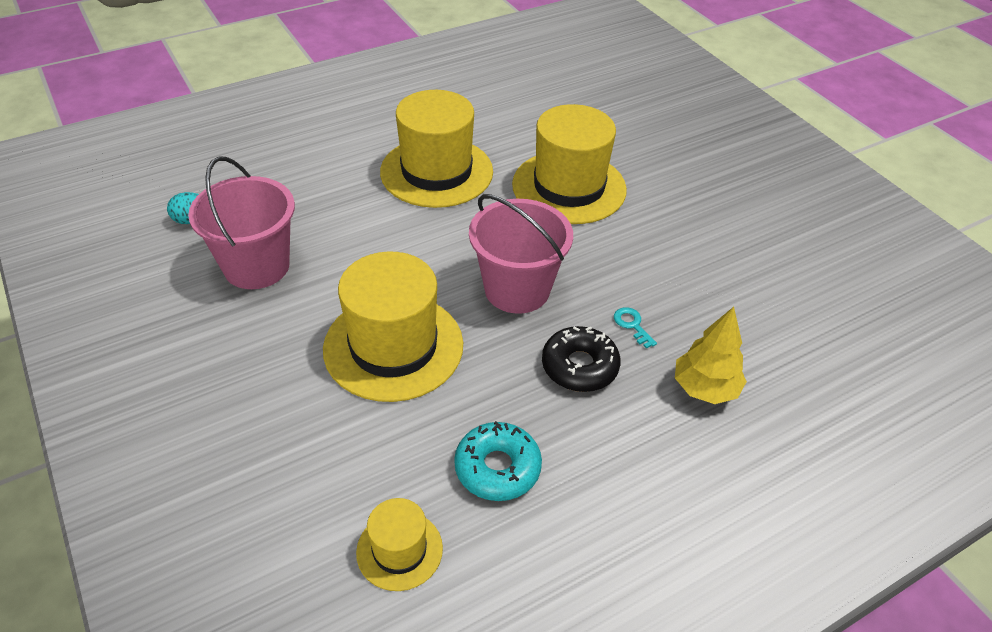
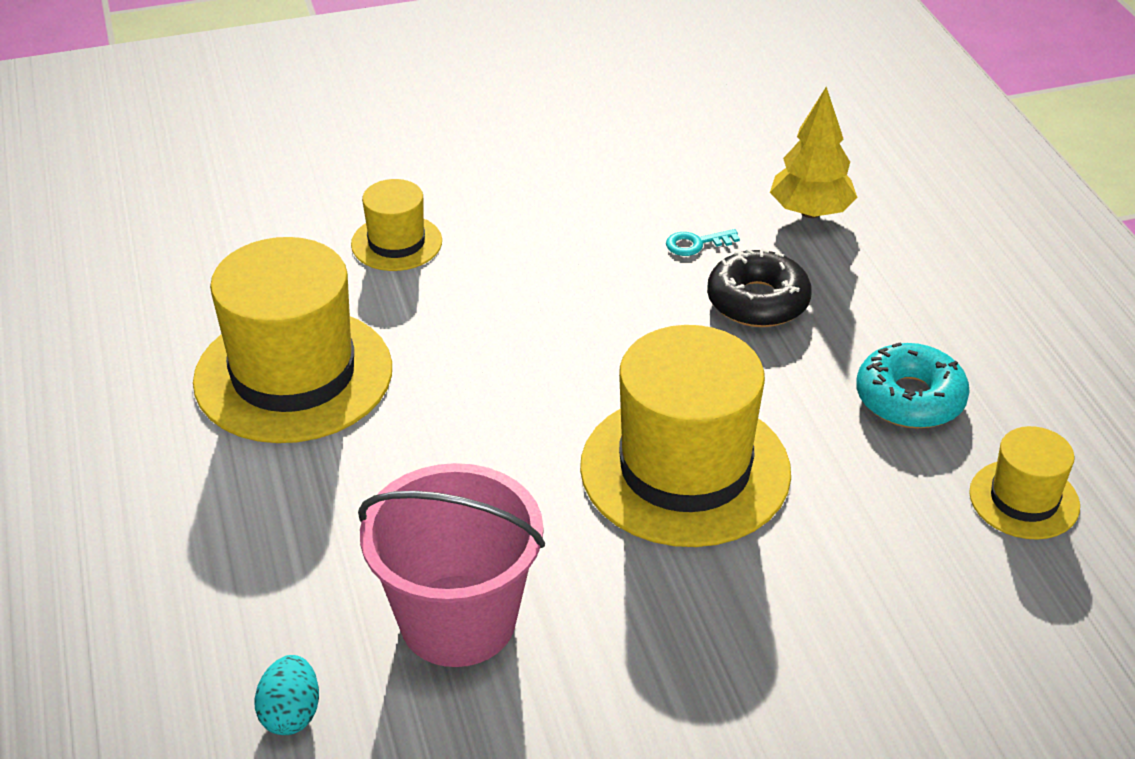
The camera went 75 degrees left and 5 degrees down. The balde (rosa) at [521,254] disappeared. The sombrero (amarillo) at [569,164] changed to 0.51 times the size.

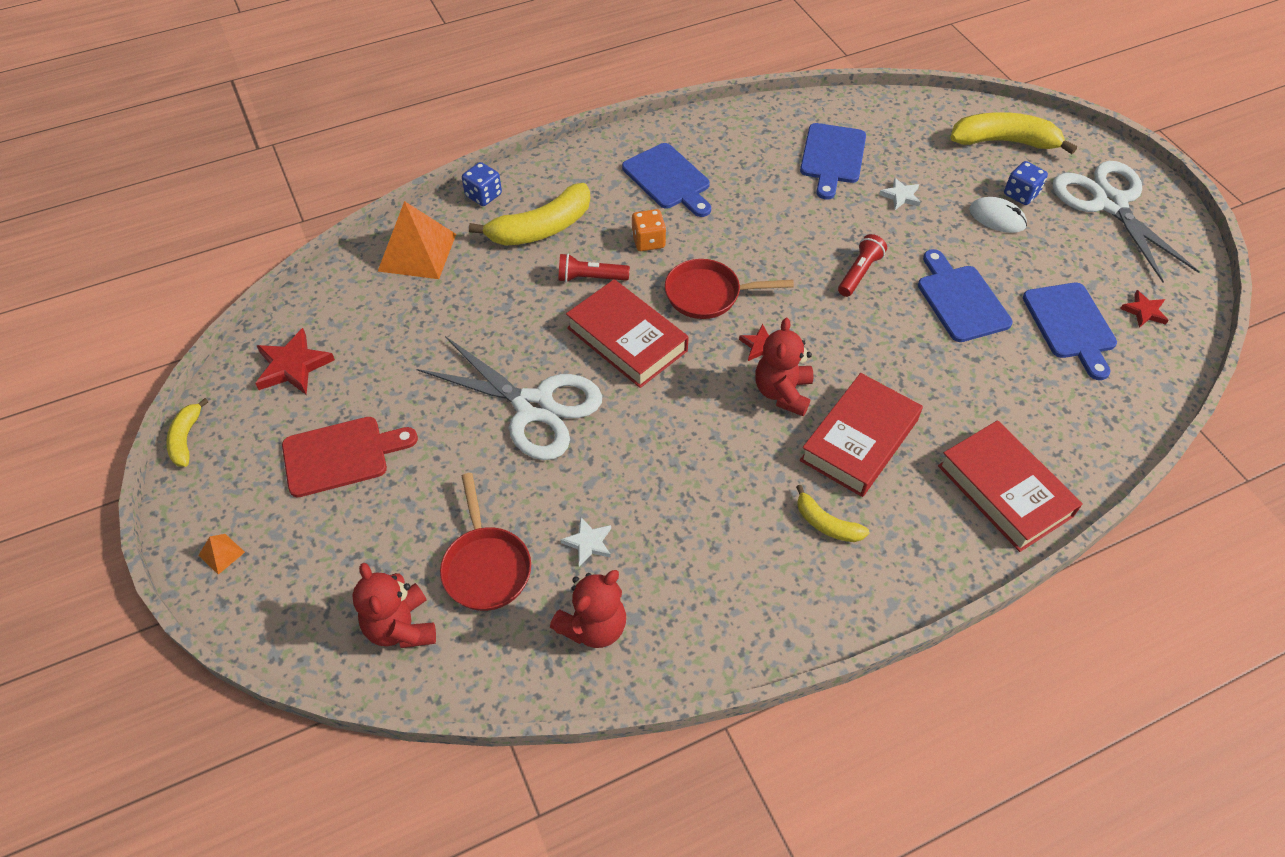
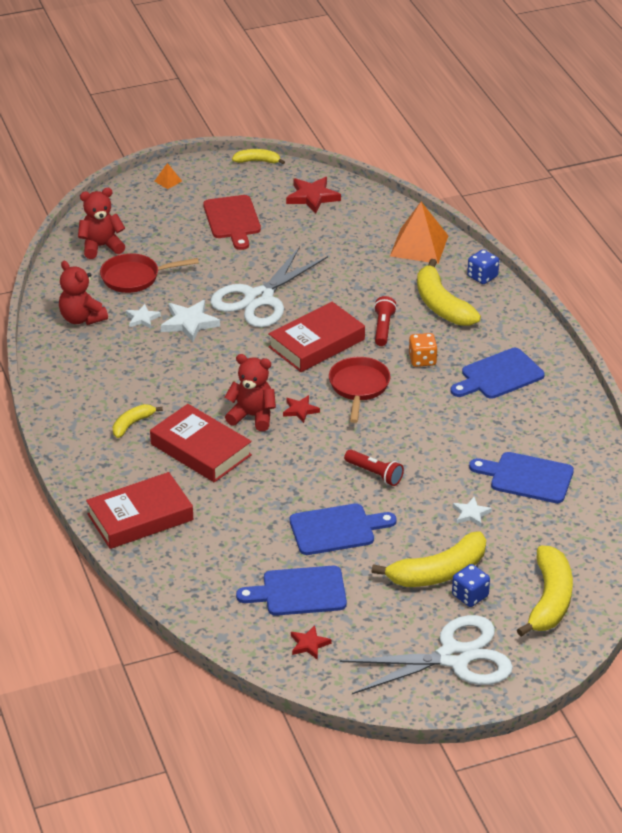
The camera went 95 degrees right and 15 degrees down. The estrella (blanco) at [190,321] appeared. The ratón (blanco) at [998,215] was replaced by the plátano (amarillo) at [428,559].

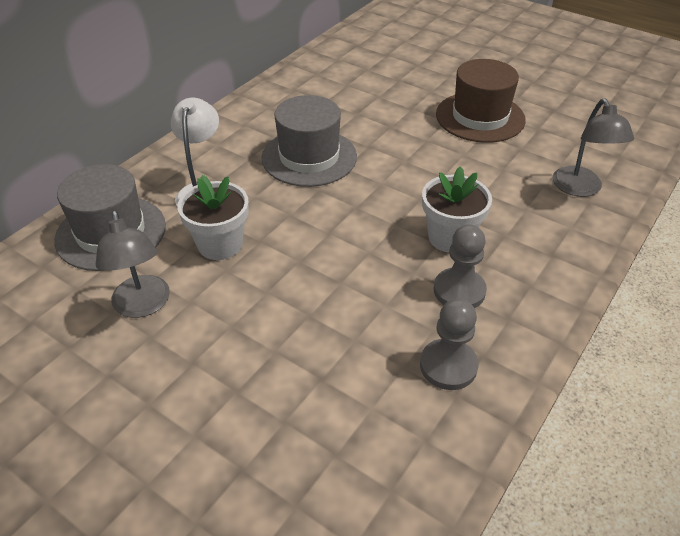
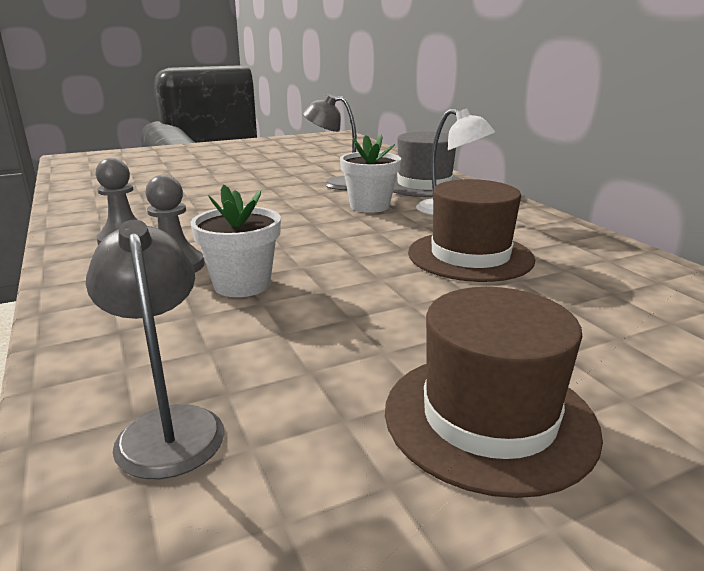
The camera went 120 degrees right and 20 degrees down. The sombrero (gris) at [309,141] became the sombrero (marrón) at [471,230]. The lámpara (gris) at [593,147] turned 45 degrees clockwise.

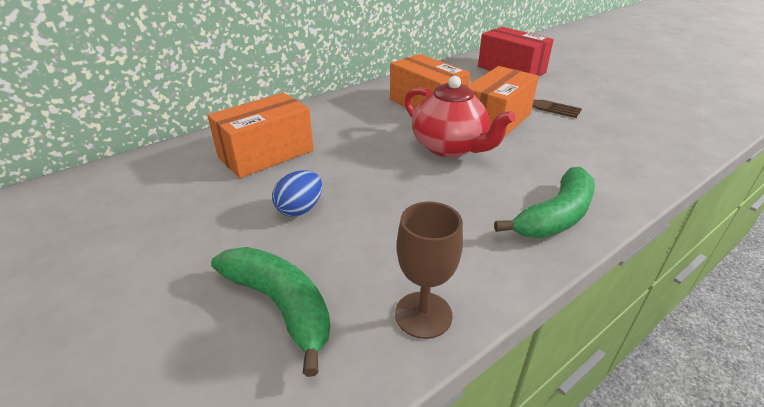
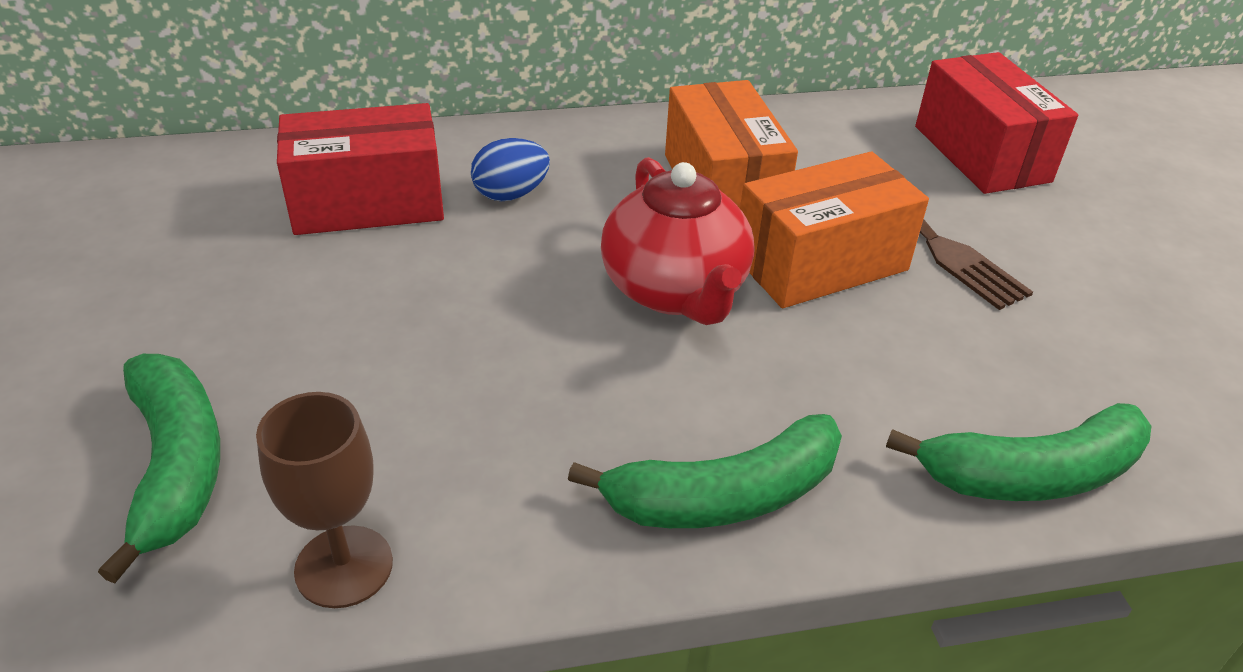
The camera went 25 degrees right and 5 degrees up. The plátano (verde) at [1018,452] appeared. The huevo (azul) moved from [297,193] to [510,169]. The caja (naranja) at [260,135] became the caja (rojo) at [360,169].

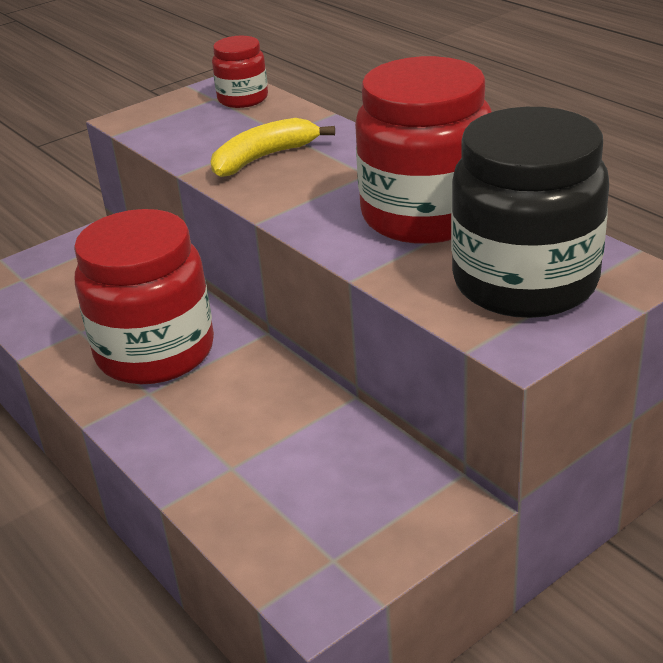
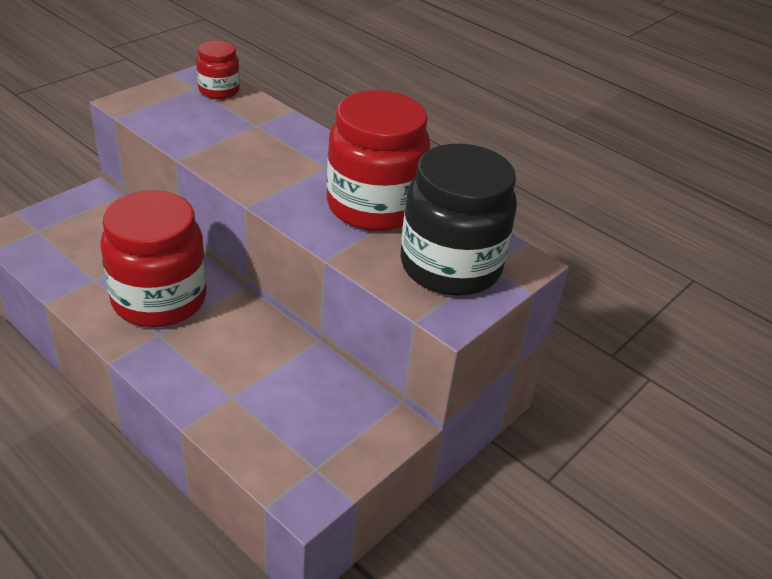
The camera went 15 degrees left and 5 degrees up. The plátano (amarillo) at [273,147] disappeared.

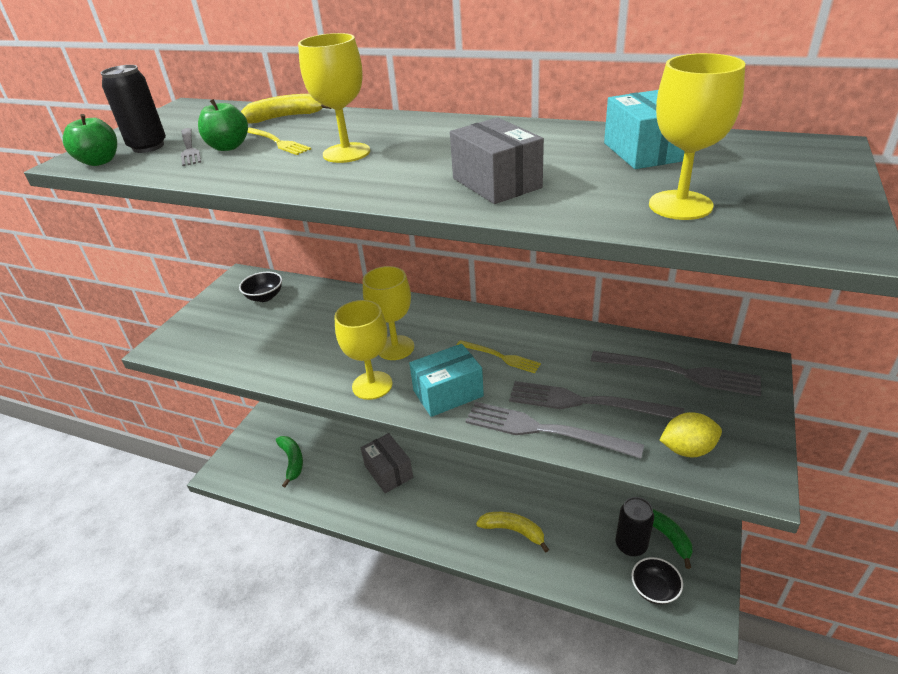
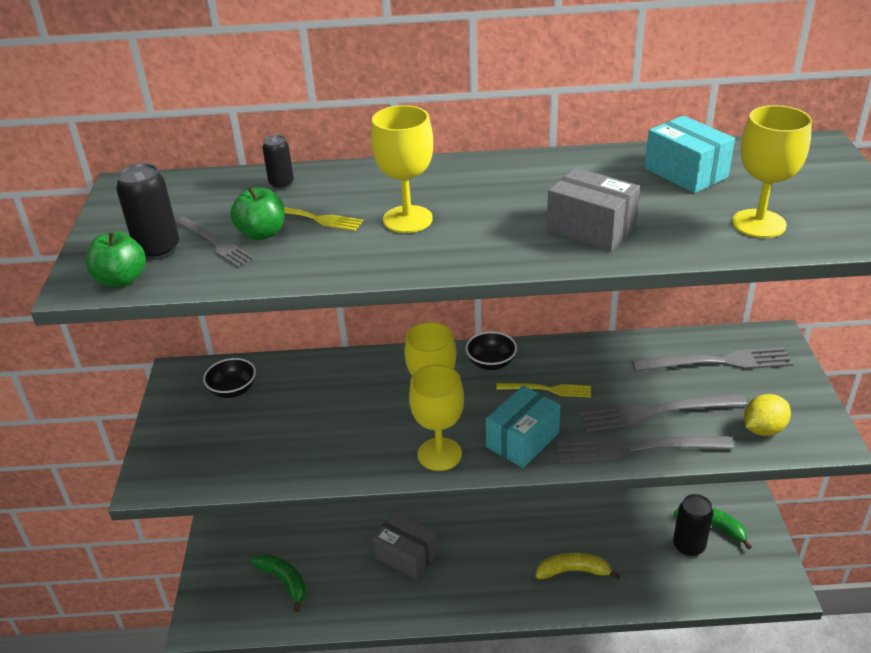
The camera went 25 degrees left and 0 degrees up. The cuenco (negro) moved from [657,581] to [491,350]. The plátano (amarillo) at [286,109] was replaced by the lata (negro) at [278,162].

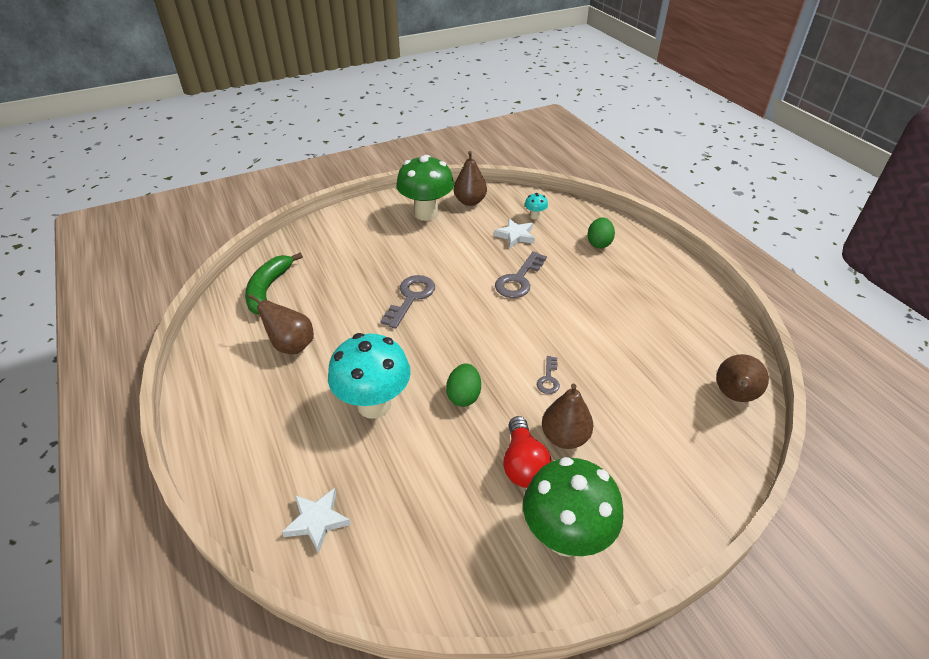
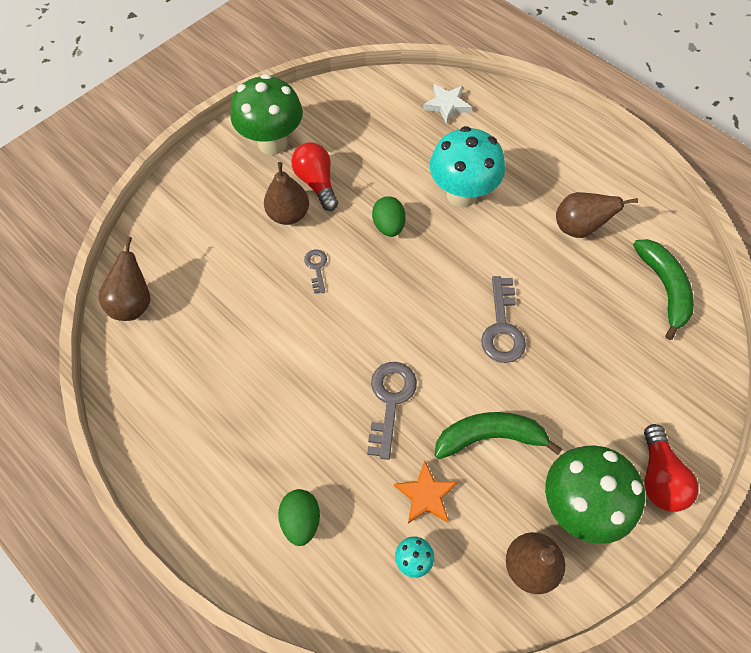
The camera went 160 degrees right and 20 degrees up. The plátano (verde) at [498,435] appeared. The bombilla (rojo) at [671,468] appeared. The estrella (blanco) at [514,233] became the estrella (naranja) at [426,491].

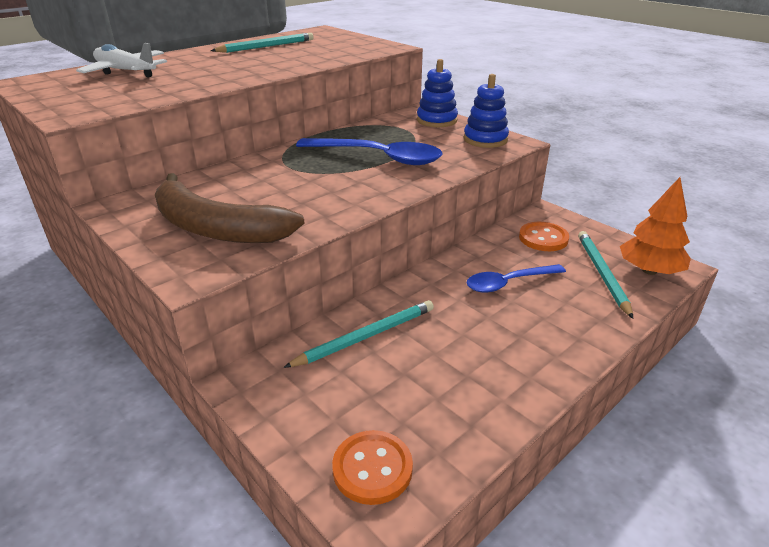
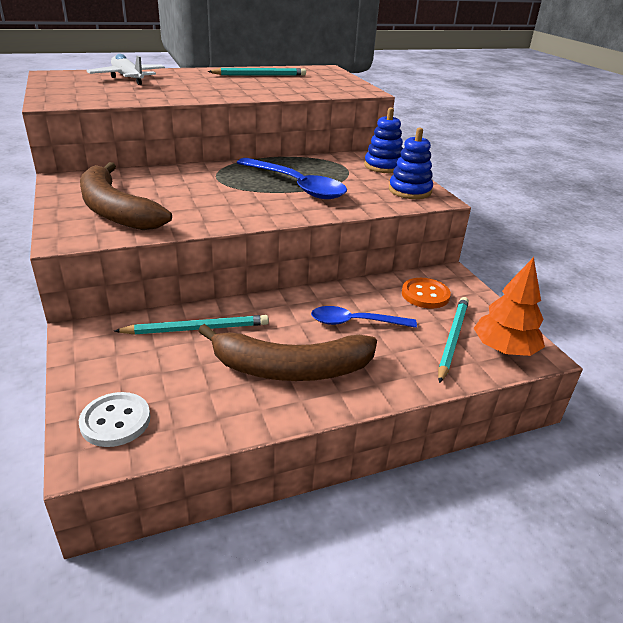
The camera went 20 degrees right and 0 degrees up. The plátano (marrón) at [287,352] appeared. The botón (naranja) at [372,467] became the botón (blanco) at [114,419].

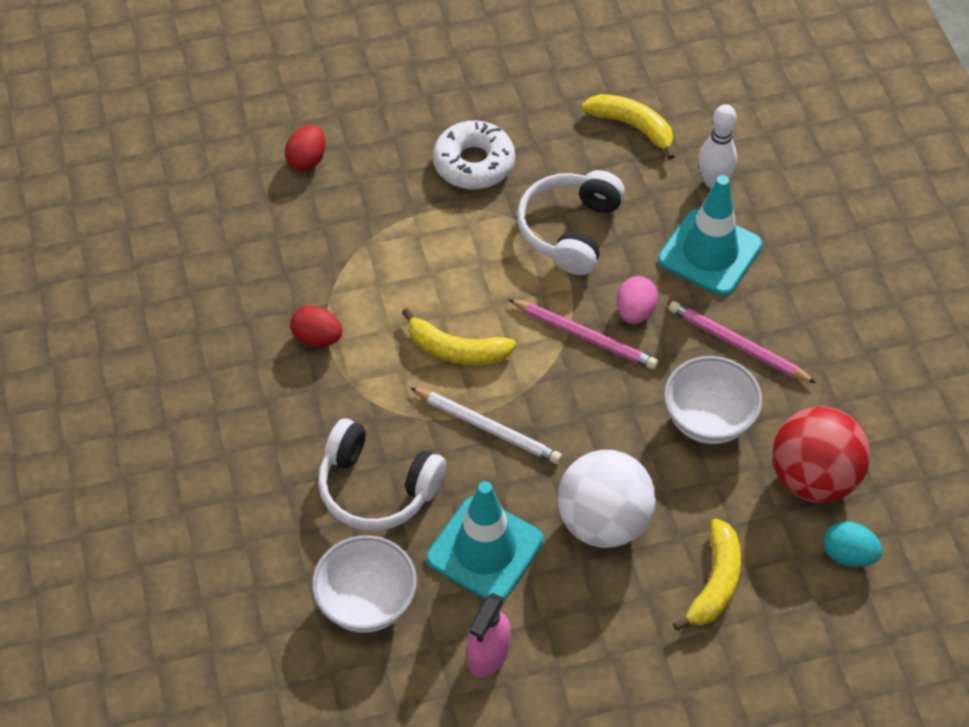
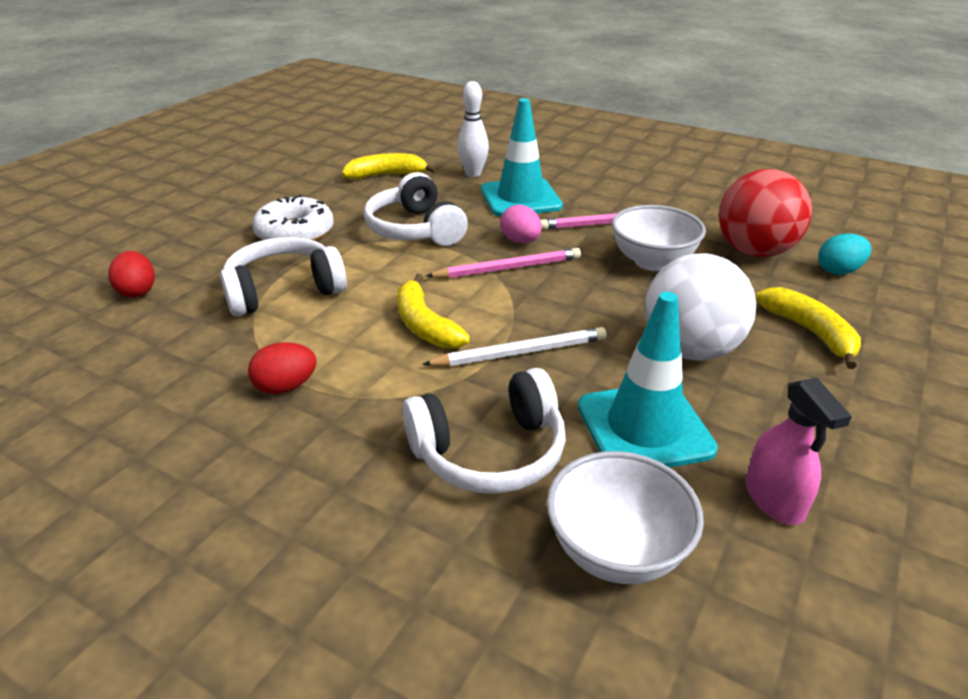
The camera went 45 degrees left and 20 degrees down. The auriculares (blanco) at [283,276] appeared. The plátano (amarillo) at [459,336] turned 90 degrees clockwise.

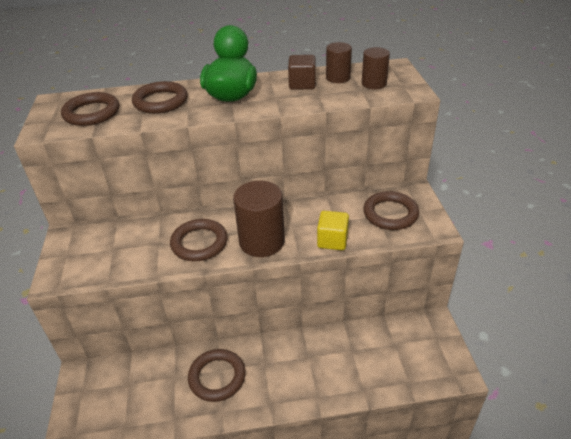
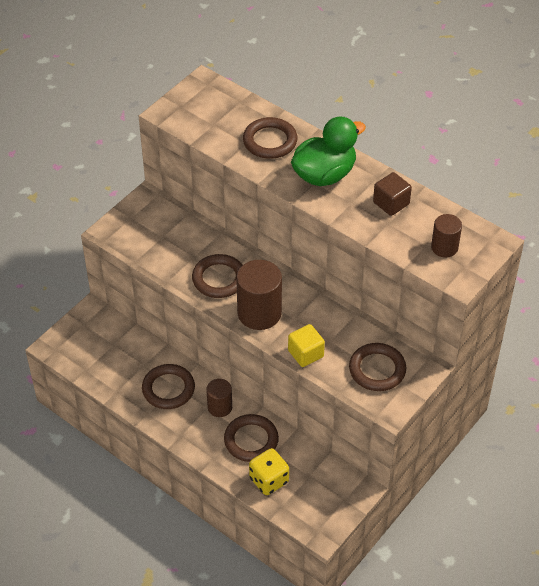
The camera went 45 degrees right and 10 degrees up. The dado (amarillo) at [269,471] appeared. The anillo (marrón) moved from [90,109] to [251,438]. The cilindro (marrón) moved from [339,62] to [219,398].

